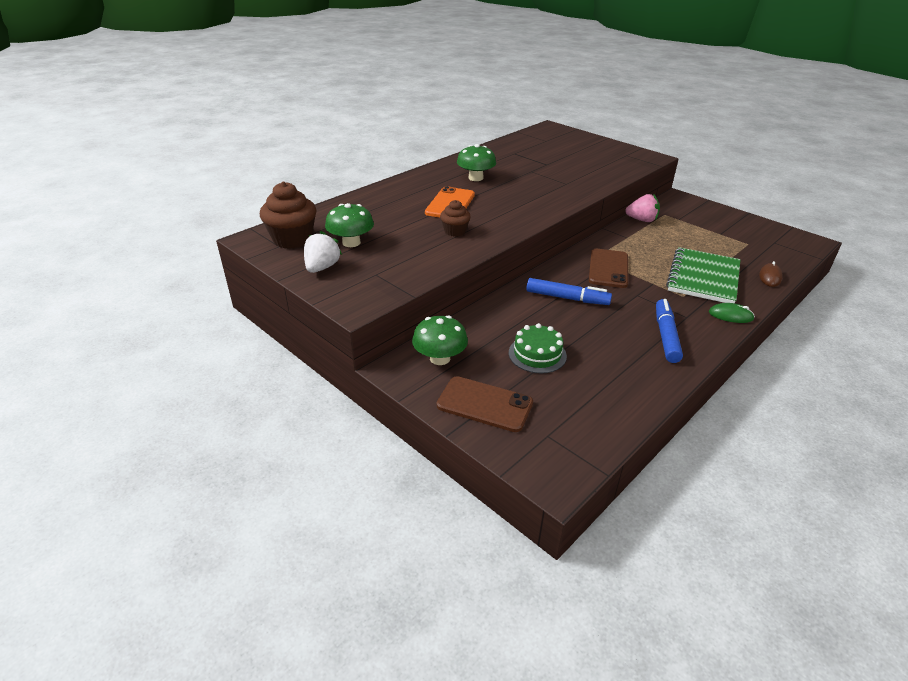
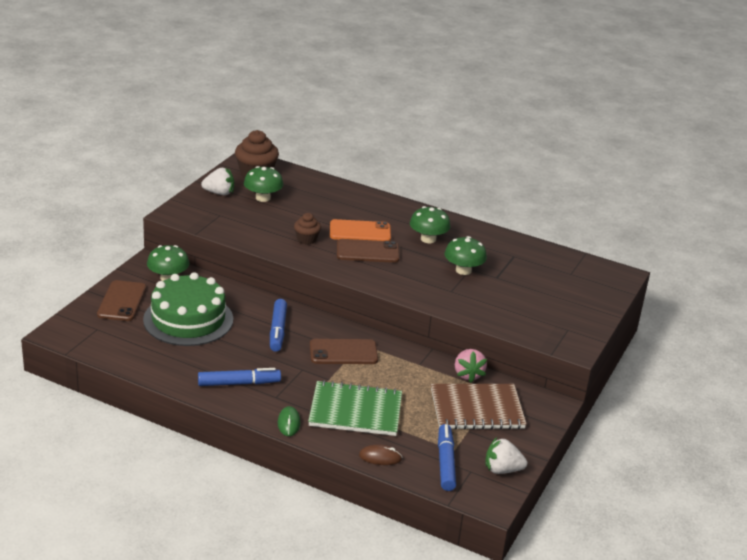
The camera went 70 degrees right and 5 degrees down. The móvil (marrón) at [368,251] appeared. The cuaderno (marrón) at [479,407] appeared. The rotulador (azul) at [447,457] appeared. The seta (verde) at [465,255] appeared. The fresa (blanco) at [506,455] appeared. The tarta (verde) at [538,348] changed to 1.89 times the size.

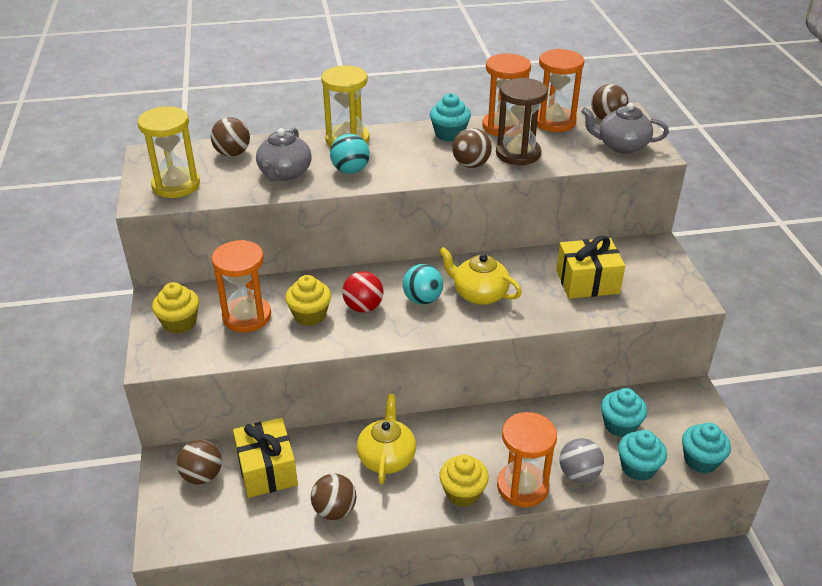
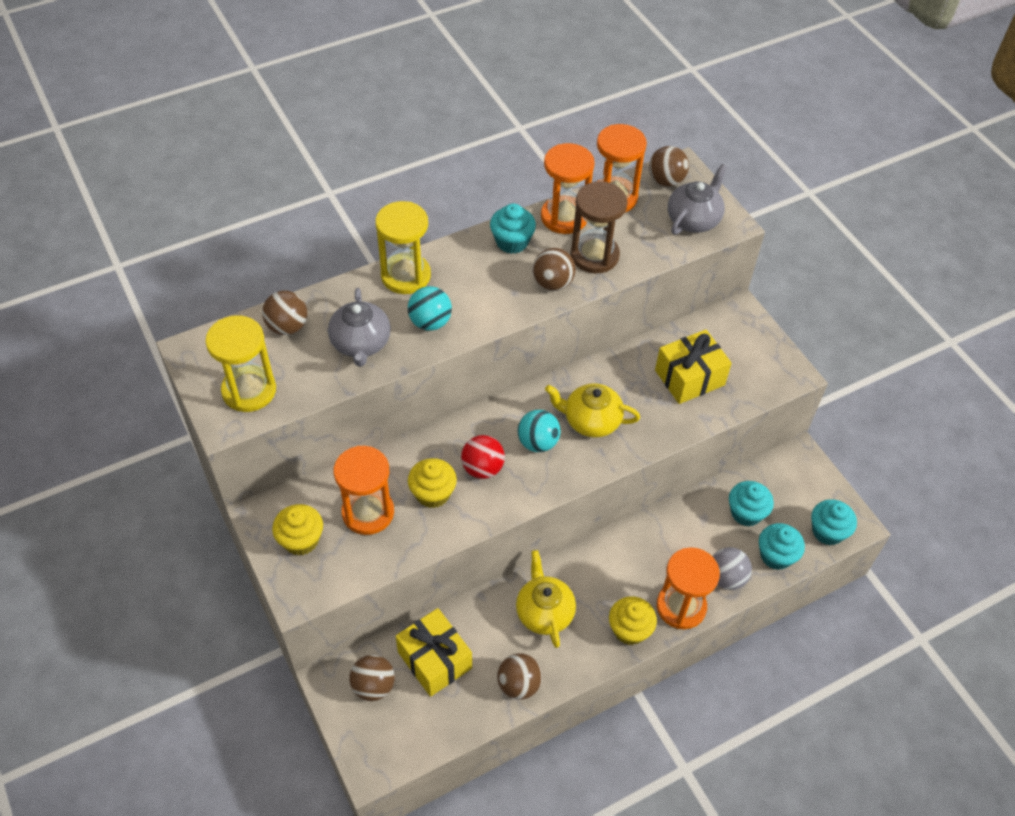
The camera went 20 degrees left and 15 degrees up. The tetera (gris) at [625,128] turned 135 degrees clockwise.

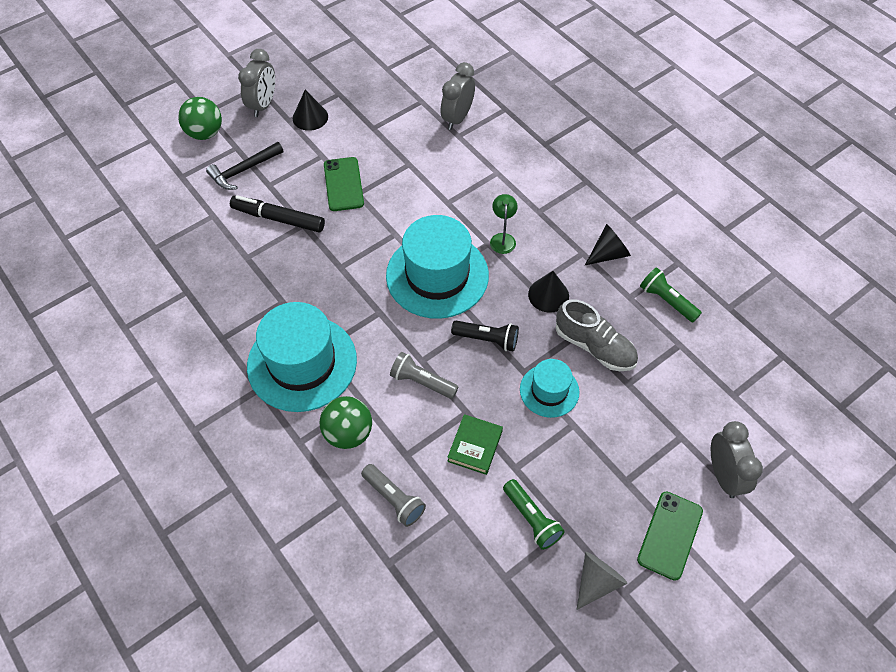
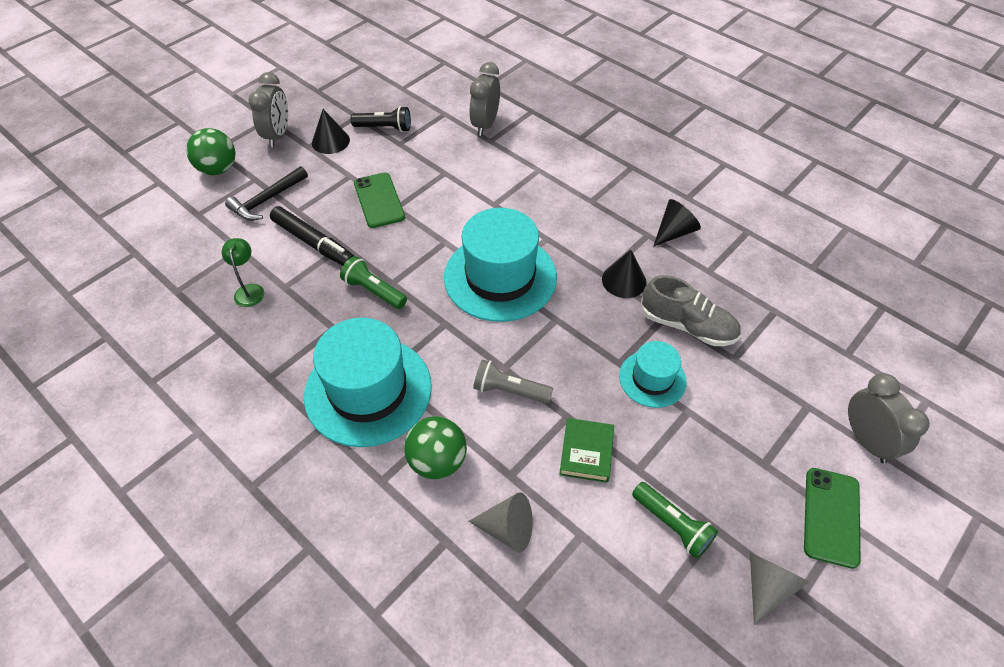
The camera went 10 degrees left and 5 degrees down. The lámpara de mano (negro) moved from [485,336] to [381,119]. The lámpara (verde) moved from [504,224] to [243,272]. The lámpara de mano (verde) moved from [671,294] to [373,282]. The lámpara de mano (gris) at [393,495] was replaced by the cono (gris) at [501,522]. The rotulador (negro) at [277,214] turned 150 degrees counterclockwise.

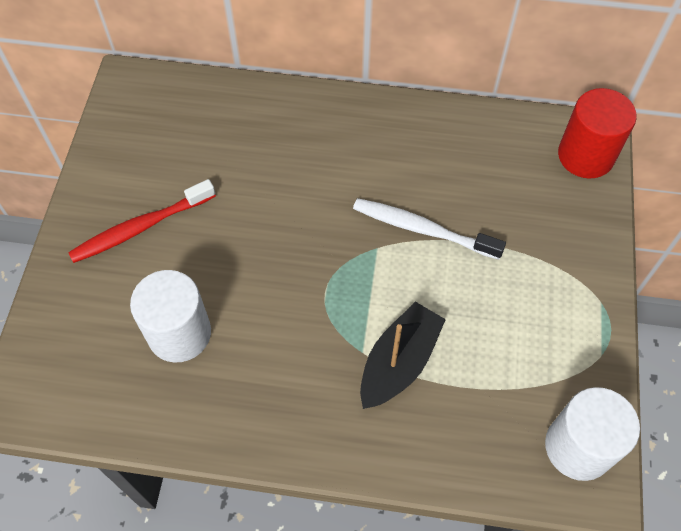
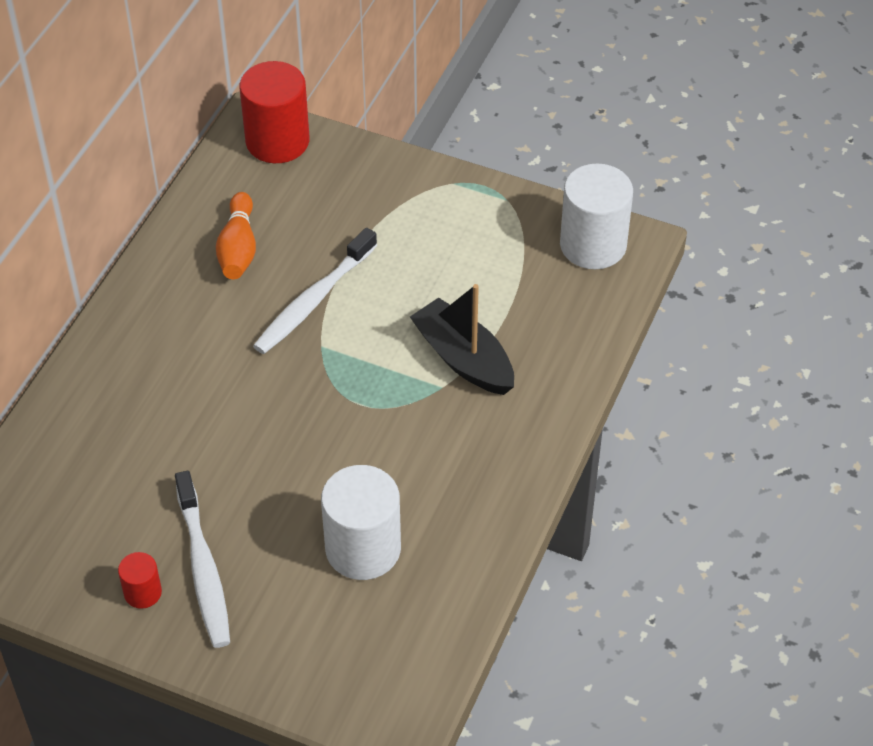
The camera went 75 degrees left and 10 degrees down. The cilindro (rojo) at [140,580] appeared. The bolo (naranja) at [236,235] appeared. The cepillo de dientes (rojo) at [142,221] became the cepillo de dientes (blanco) at [202,559].

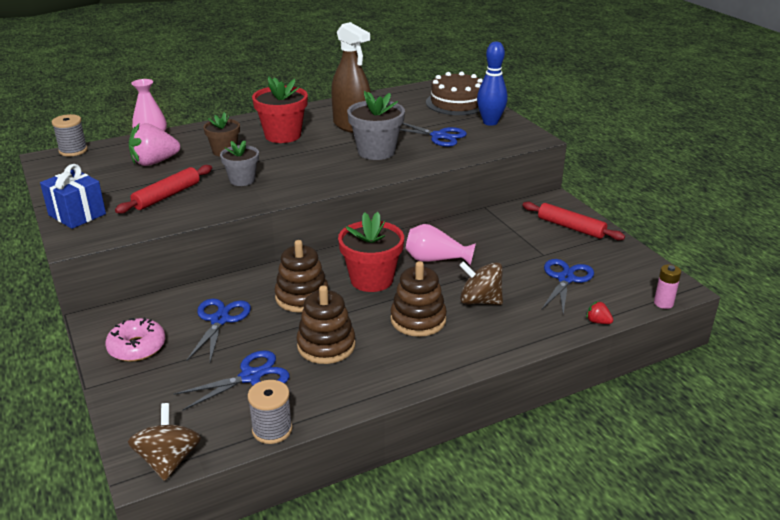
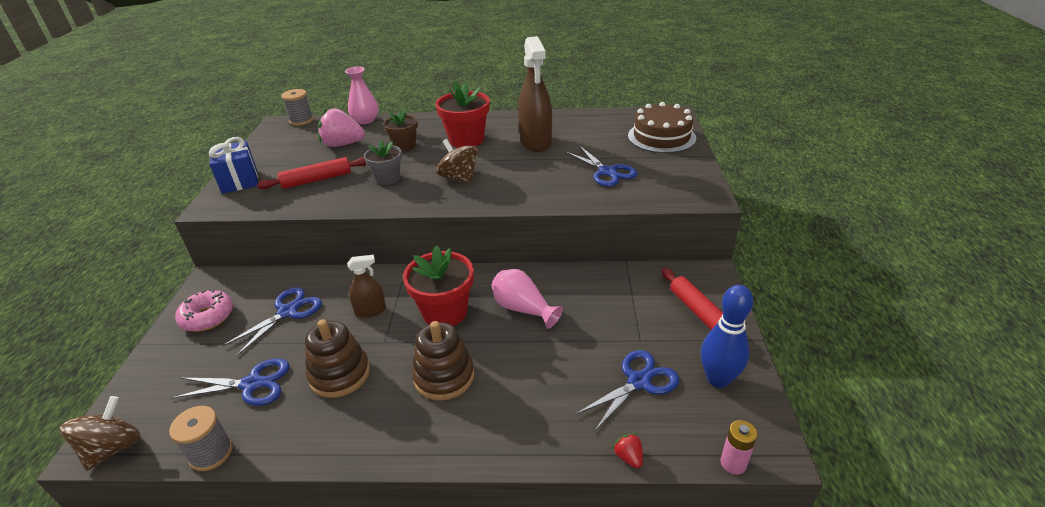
The camera went 30 degrees right and 5 degrees up. The maceta (gris) at [376,125] disappeared. The peonza (marrón) moved from [481,283] to [457,161]. The bolo (azul) moved from [492,83] to [727,336]. The juguete apilable (marrón) at [301,276] was replaced by the pulverizador (marrón) at [366,286].

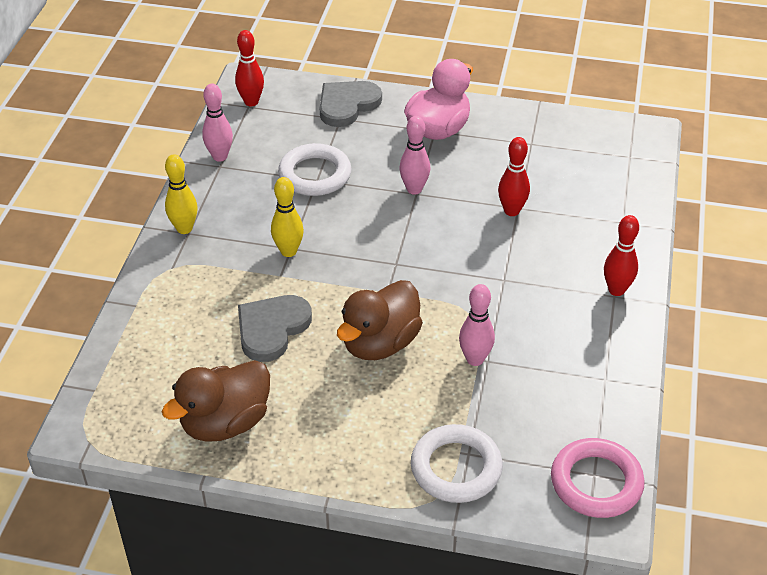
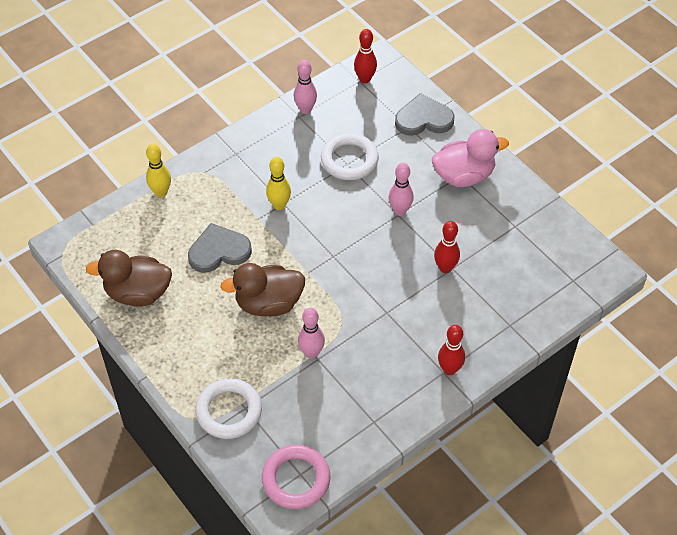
The camera went 40 degrees right and 10 degrees up. The bolo (amarillo) moved from [181,194] to [158,170].

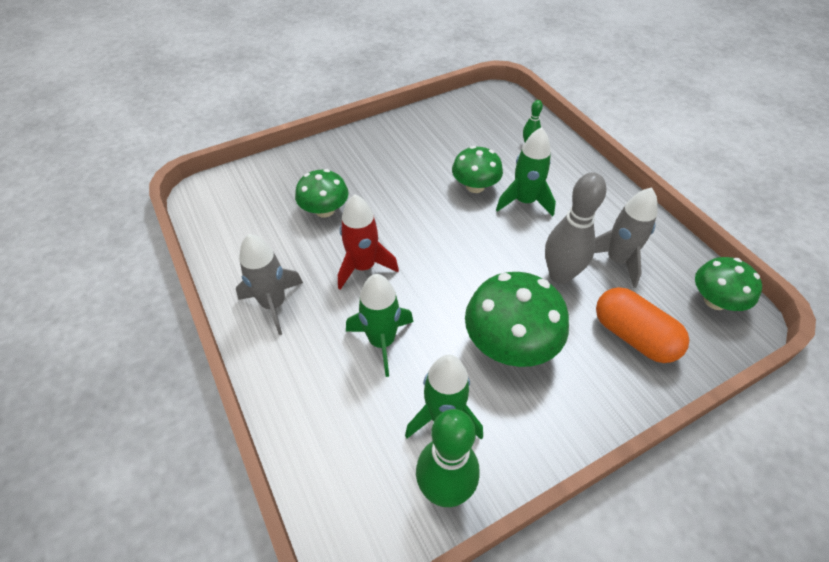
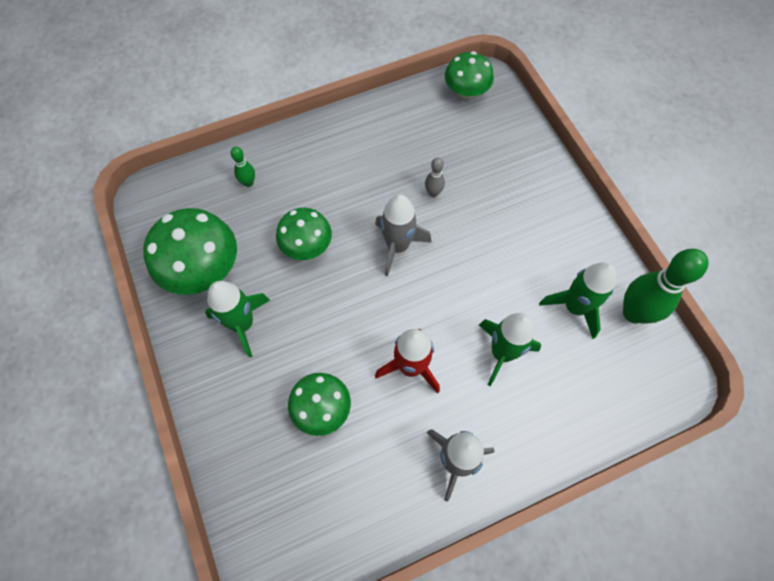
The camera went 85 degrees left and 15 degrees up. The cápsula (naranja) at [642,325] disappeared. The seta (verde) moved from [517,319] to [190,251]. The cohete (verde) moved from [526,171] to [237,319]. The cohete (gris) moved from [626,237] to [403,235]. The bolo (gris) at [575,228] changed to 0.48 times the size.

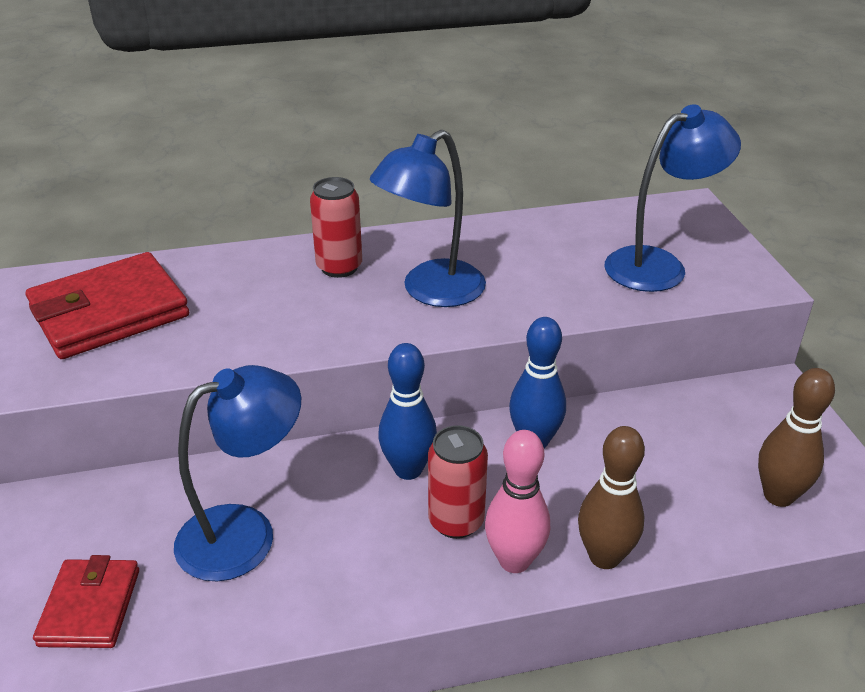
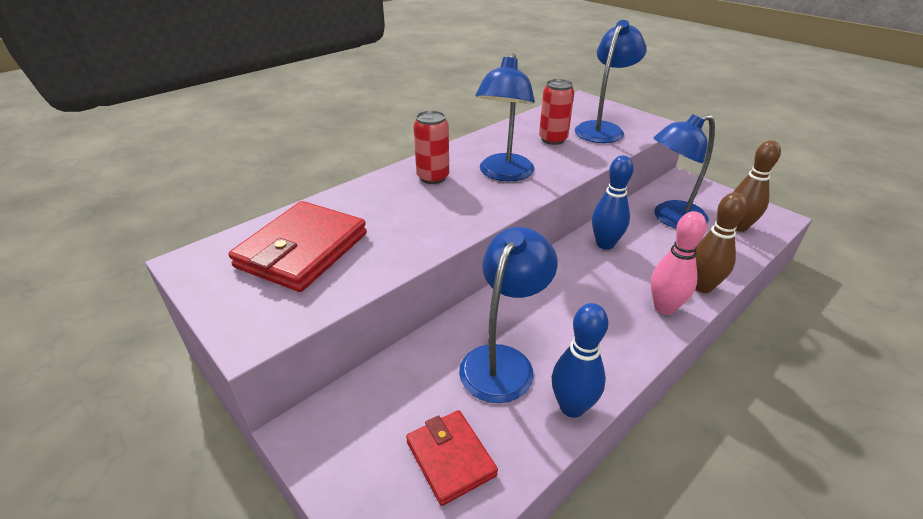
The camera went 30 degrees left and 0 degrees up. The lámpara (azul) at [684,171] appeared. The bolo (azul) moved from [407,411] to [580,360]. The lata (rojo) moved from [458,482] to [556,112].

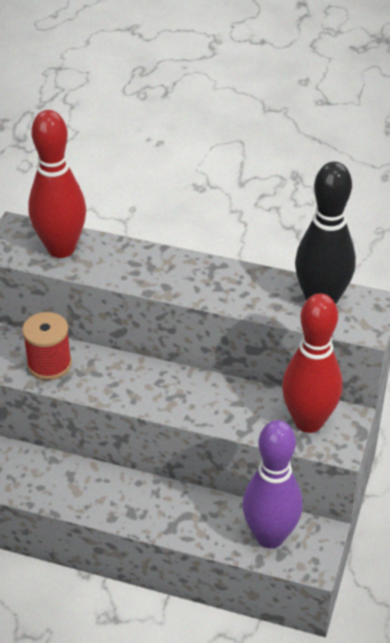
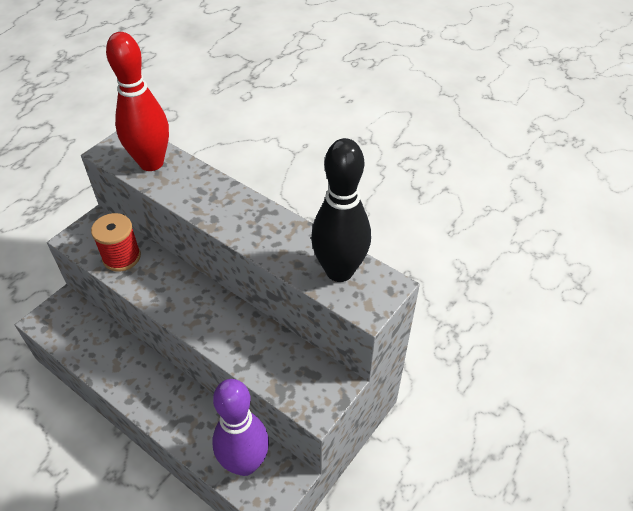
The camera went 20 degrees right and 5 degrees up. The bolo (rojo) at [312,363] disappeared.

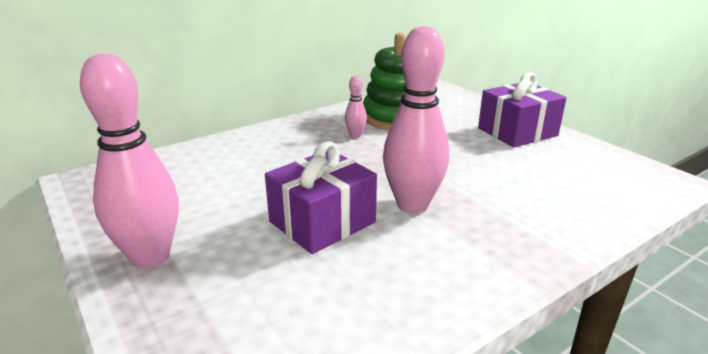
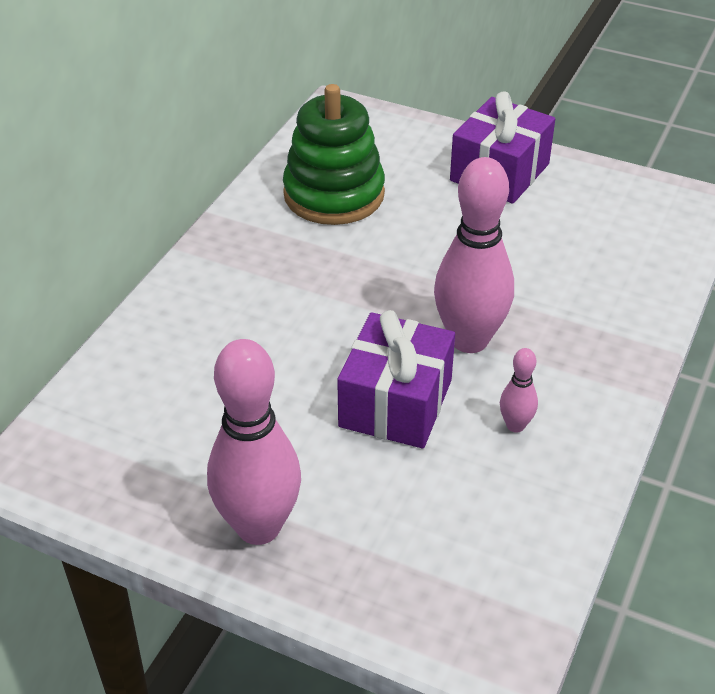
The camera went 30 degrees left and 15 degrees up. The bolo (rosa) moved from [356,107] to [519,390].

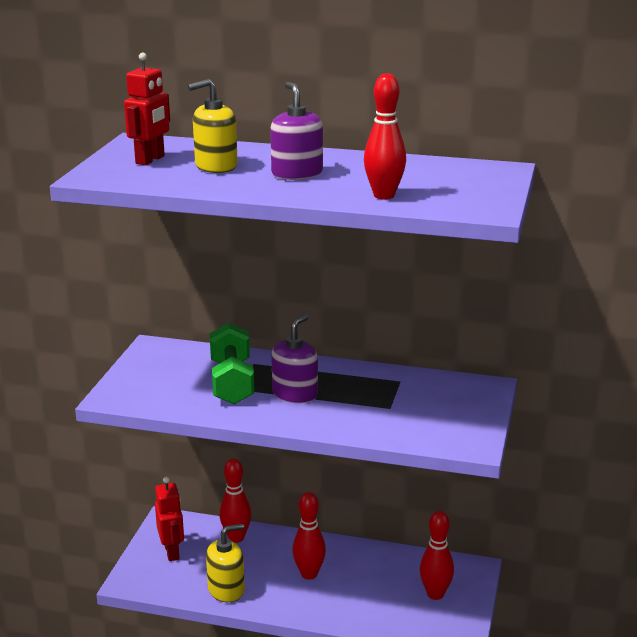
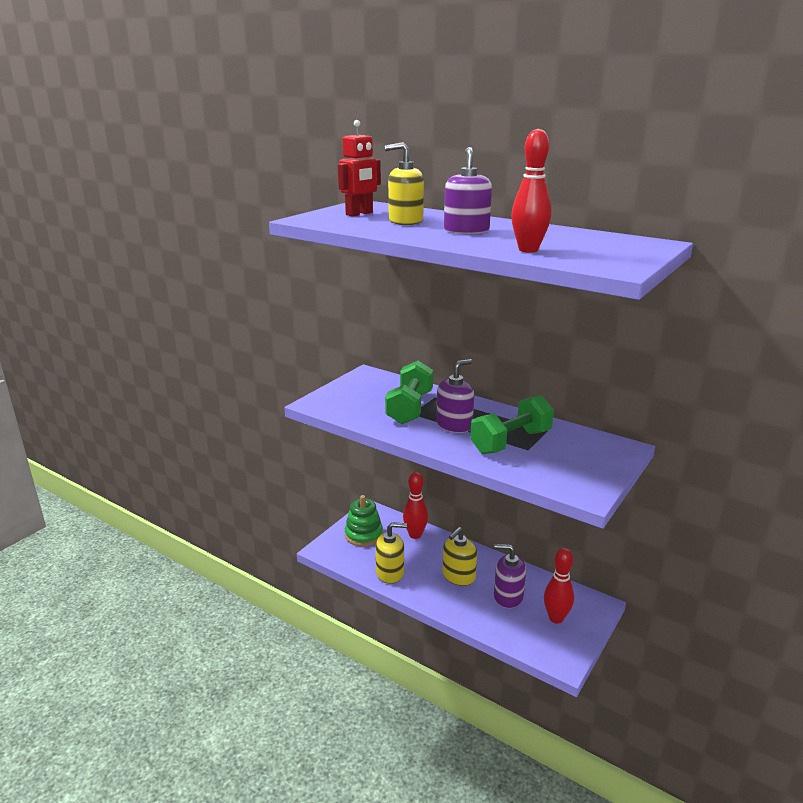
The camera went 20 degrees right and 0 degrees up. The mancuerna (verde) at [512,424] appeared. The dispensador de jabón (morado) at [510,576] appeared. The robot (rojo) at [169,519] was replaced by the juguete apilable (verde) at [364,521]. The bolo (rojo) at [309,536] was replaced by the dispensador de jabón (amarillo) at [459,556].

